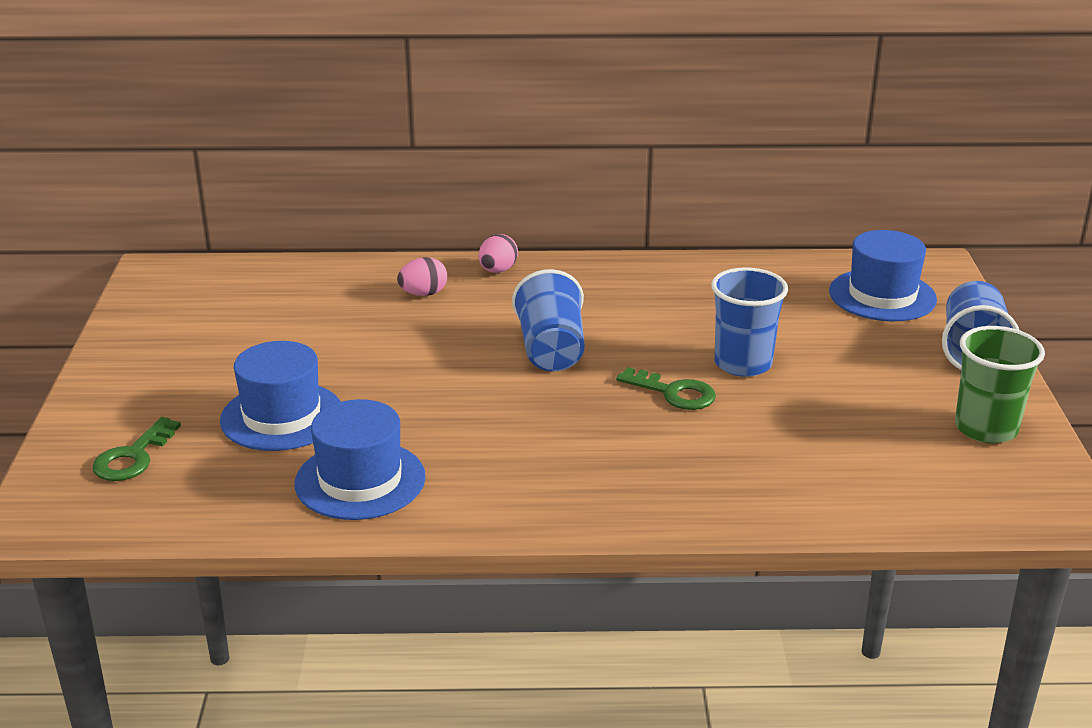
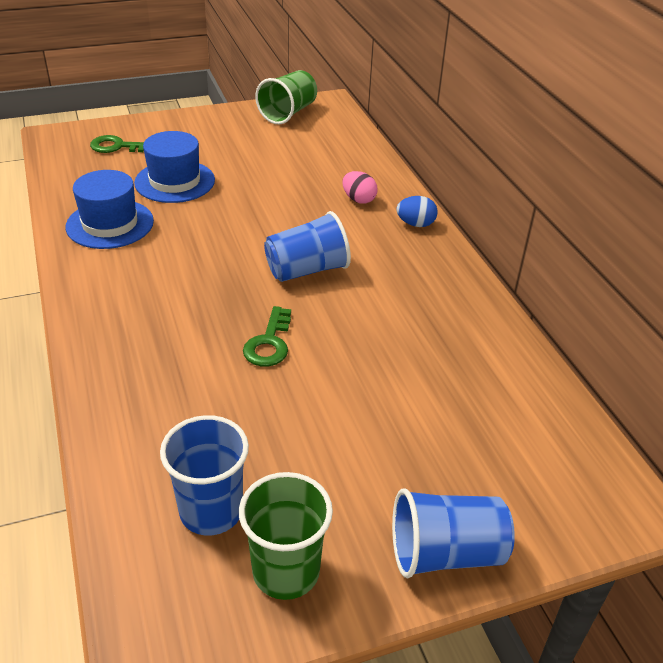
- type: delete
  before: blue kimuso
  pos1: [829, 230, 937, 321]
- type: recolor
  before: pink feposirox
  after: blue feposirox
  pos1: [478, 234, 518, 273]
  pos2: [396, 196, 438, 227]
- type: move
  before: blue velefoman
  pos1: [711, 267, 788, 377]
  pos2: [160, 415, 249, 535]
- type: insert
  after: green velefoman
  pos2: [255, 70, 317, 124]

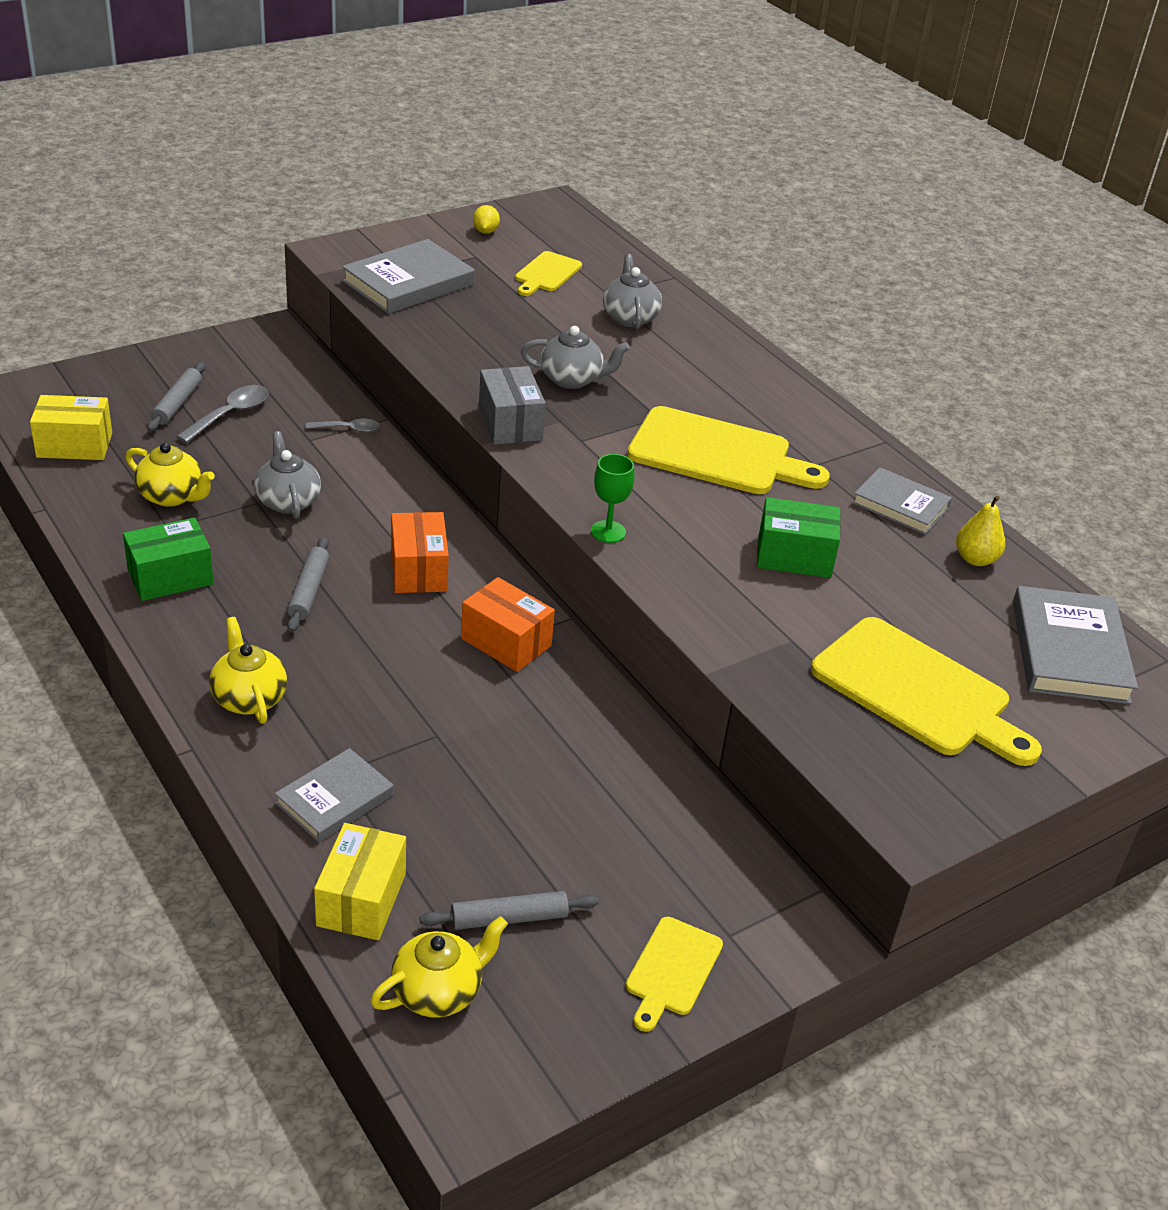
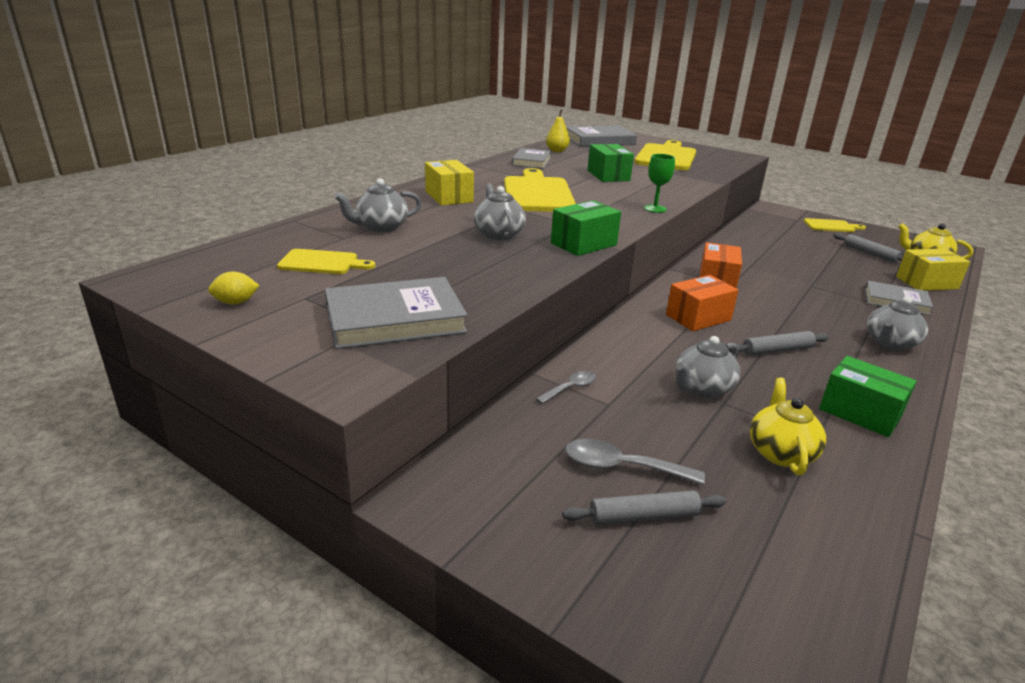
- type: rotate
  before: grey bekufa
  pos1: [342, 239, 475, 314]
  pos2: [325, 277, 468, 349]
  turn: -45
- type: recolor
  before: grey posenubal
  after: green posenubal
  pos1: [479, 366, 546, 445]
  pos2: [551, 200, 621, 256]
- type: move
  before: yellow posenubal
  pos1: [30, 395, 112, 460]
  pos2: [425, 160, 474, 206]
- type: rotate
  before: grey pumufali
  pos1: [306, 419, 380, 433]
  pos2: [536, 371, 596, 404]
  turn: 75
- type: recolor
  before: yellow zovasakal
  after: grey zovasakal
  pos1: [209, 617, 287, 724]
  pos2: [867, 297, 928, 351]

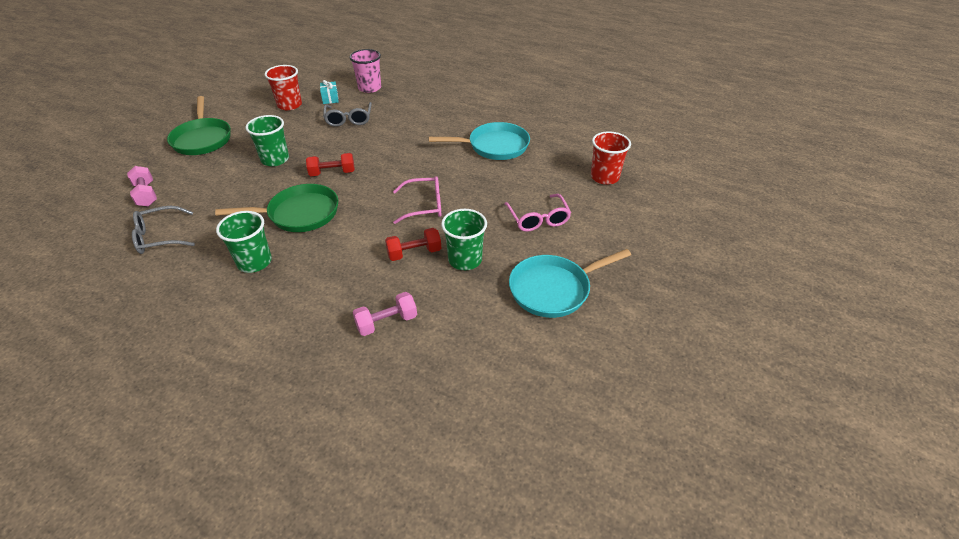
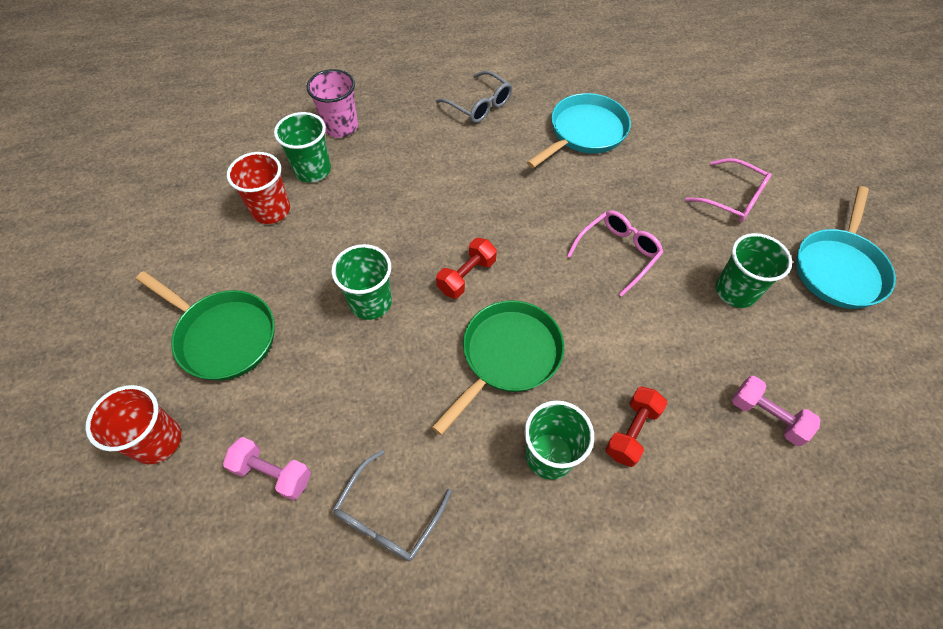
- type: replace
  before: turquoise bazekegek
  after: green velefoman
  pos1: [320, 80, 338, 104]
  pos2: [274, 112, 331, 182]
- type: move
  before: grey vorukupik
  pos1: [323, 102, 372, 127]
  pos2: [436, 71, 512, 123]
- type: move
  before: red velefoman
  pos1: [591, 131, 631, 185]
  pos2: [85, 385, 181, 464]
- type: move
  before: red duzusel
  pos1: [385, 228, 441, 261]
  pos2: [605, 386, 667, 467]
- type: rotate
  before: pink duzusel
  pos1: [353, 292, 417, 336]
  pos2: [732, 376, 820, 446]
  turn: -75

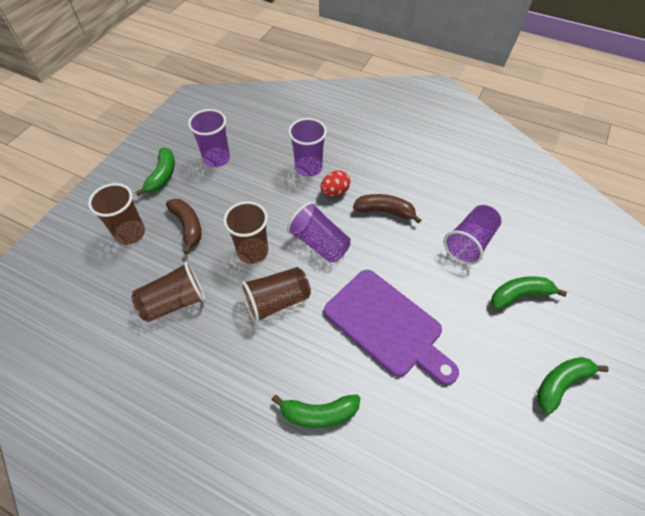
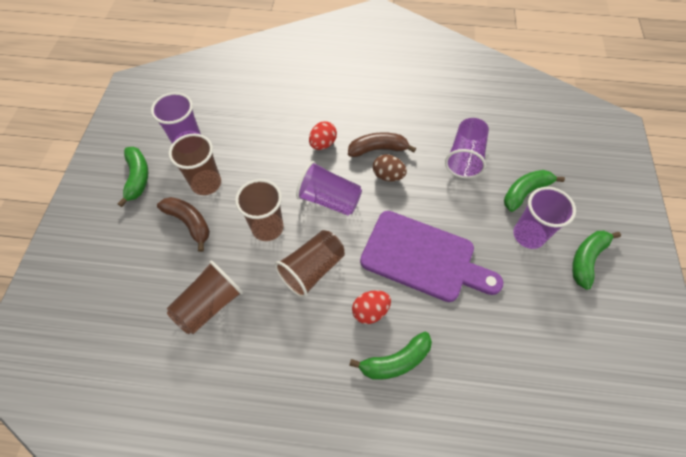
- type: move
  before: purple velefoman
  pos1: [288, 118, 327, 177]
  pos2: [513, 187, 576, 249]
- type: move
  before: brown velefoman
  pos1: [88, 183, 145, 245]
  pos2: [169, 134, 221, 195]
- type: insert
  after: brown feposirox
  pos2: [373, 154, 407, 182]
- type: insert
  after: red feposirox
  pos2: [352, 290, 391, 324]

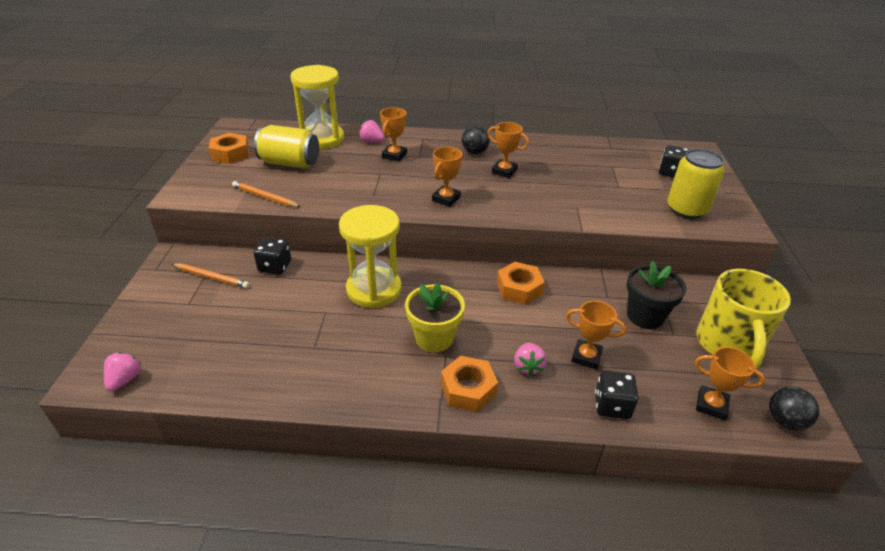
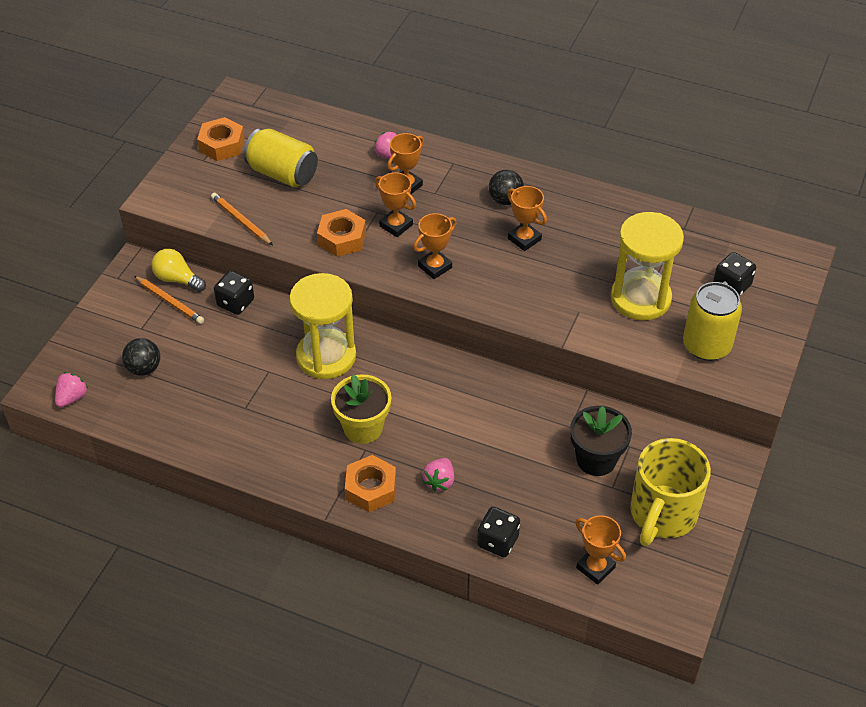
- type: move
  before: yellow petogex
  pos1: [290, 65, 344, 149]
  pos2: [611, 212, 684, 320]
- type: move
  before: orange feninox
  pos1: [497, 262, 545, 305]
  pos2: [317, 209, 366, 257]
- type: move
  before: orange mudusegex
  pos1: [566, 301, 626, 370]
  pos2: [375, 172, 416, 237]
- type: move
  before: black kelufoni
  pos1: [769, 387, 819, 431]
  pos2: [122, 338, 160, 376]
- type: insert
  after: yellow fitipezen
  pos2: [151, 249, 206, 292]

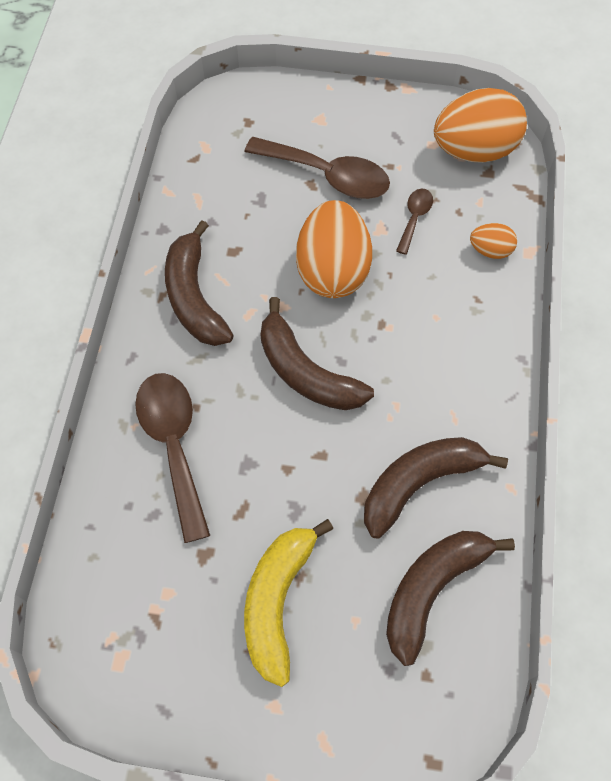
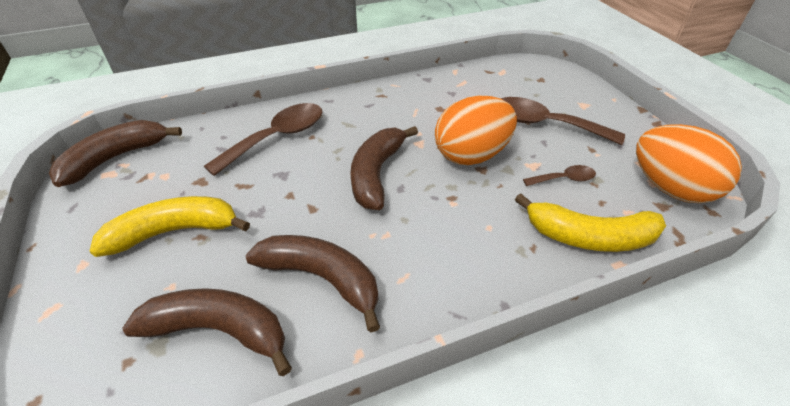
- type: rotate
  before: brown pumufali
  pos1: [244, 137, 390, 199]
  pos2: [501, 97, 625, 145]
  turn: 120
- type: move
  before: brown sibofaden
  pos1: [165, 220, 233, 346]
  pos2: [49, 120, 182, 187]
- type: replace
  before: orange feposirox
  after: yellow sibofaden
  pos1: [470, 223, 517, 259]
  pos2: [515, 193, 666, 252]

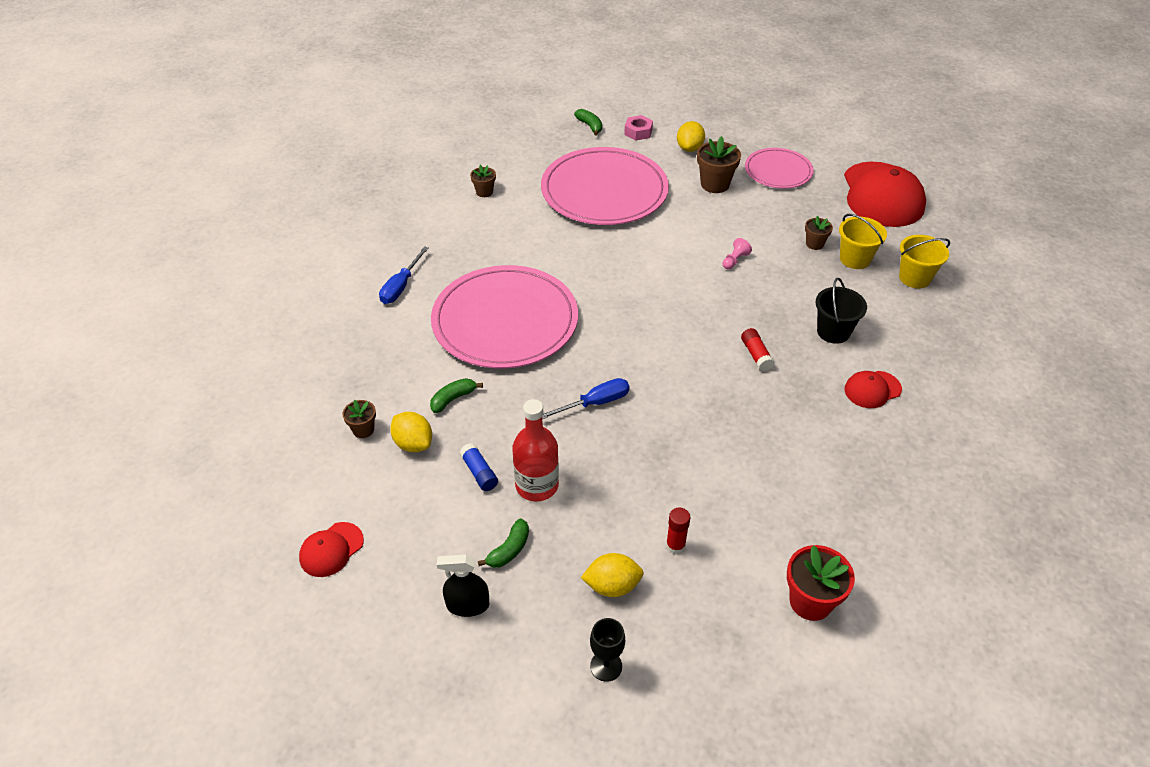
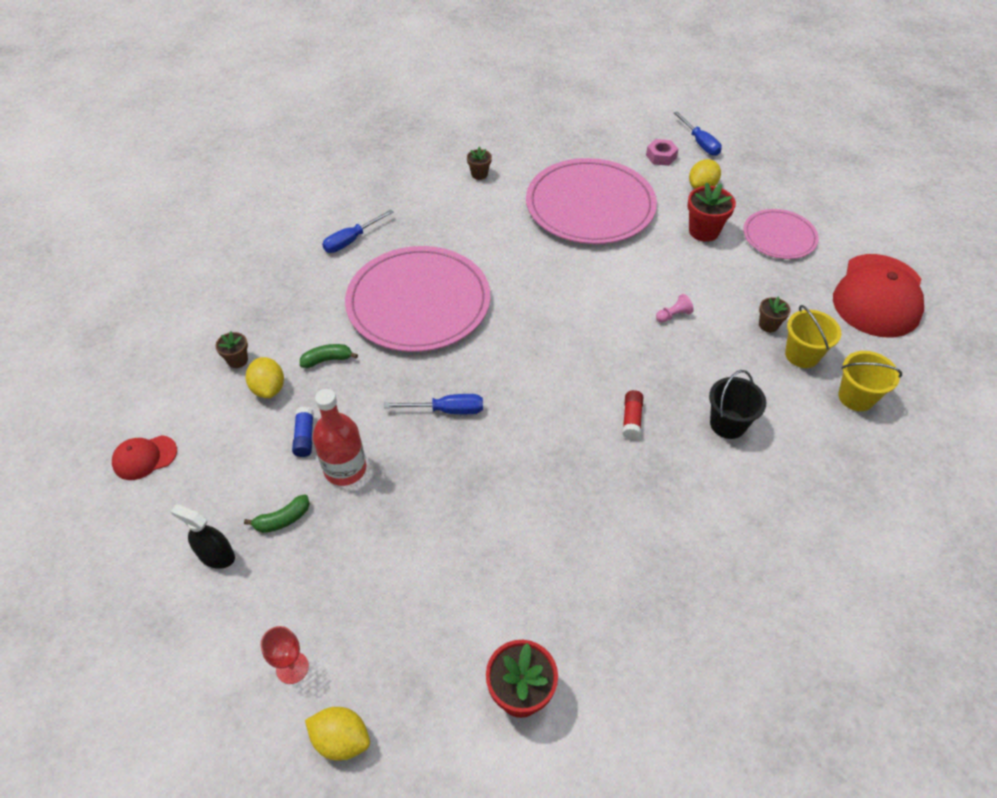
- type: delete
  before: green sibofaden
  pos1: [574, 109, 602, 136]
- type: recolor
  before: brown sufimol
  after: red sufimol
  pos1: [697, 136, 741, 193]
  pos2: [687, 182, 736, 242]
- type: delete
  before: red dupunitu
  pos1: [844, 371, 902, 408]
- type: delete
  before: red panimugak
  pos1: [666, 507, 690, 554]
- type: move
  before: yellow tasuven
  pos1: [581, 553, 644, 597]
  pos2: [305, 707, 370, 761]
- type: recolor
  before: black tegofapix
  after: red tegofapix
  pos1: [590, 618, 625, 682]
  pos2: [260, 626, 309, 684]
- type: insert
  after: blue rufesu
  pos2: [674, 112, 722, 156]

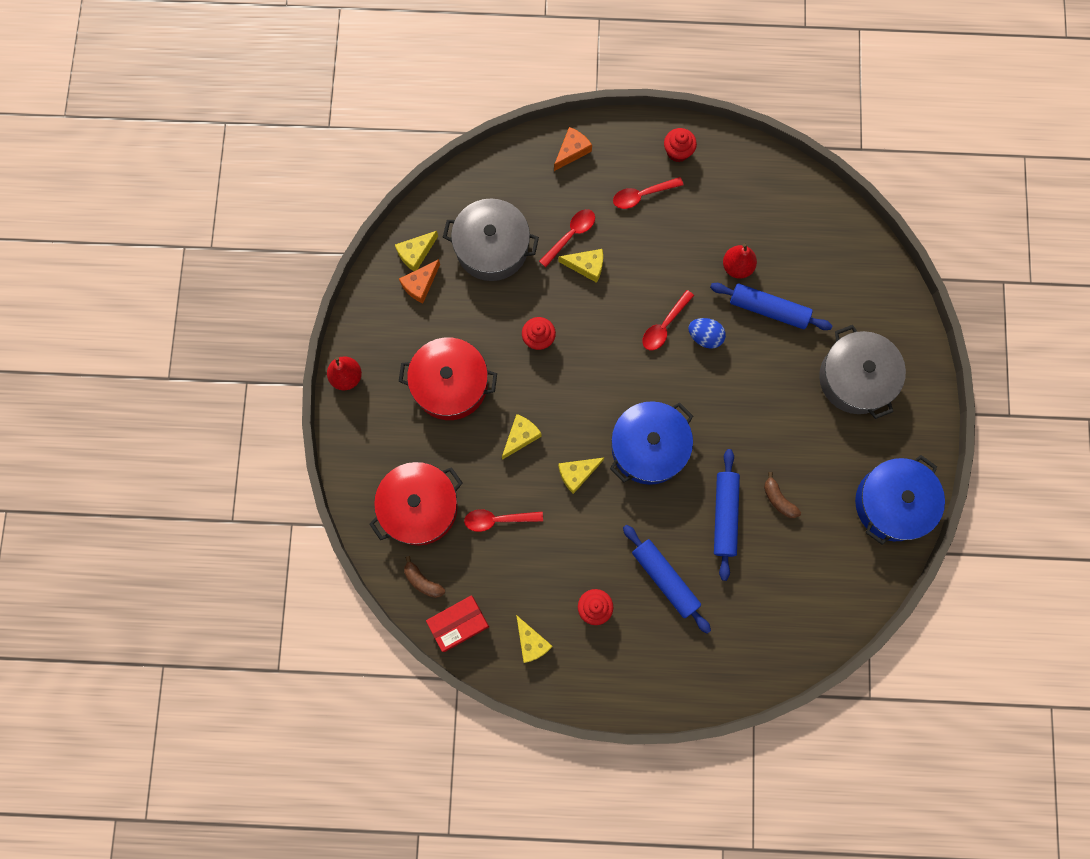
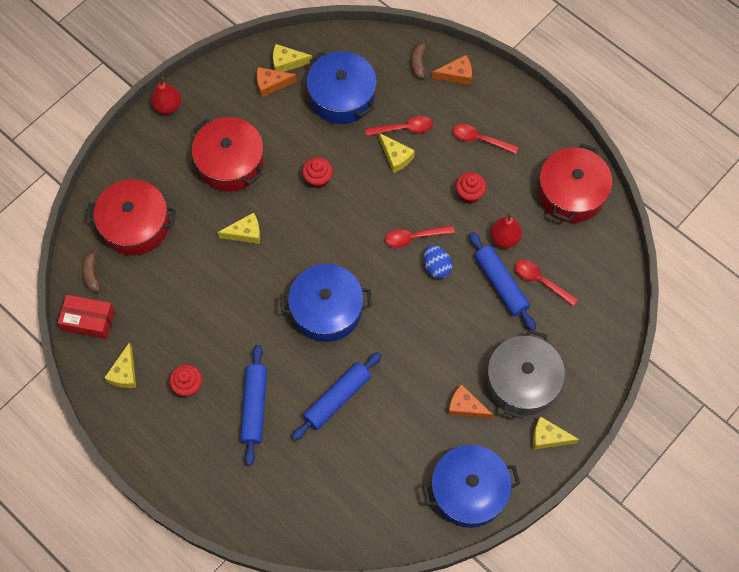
- type: move
  before: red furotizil
  pos1: [664, 128, 697, 162]
  pos2: [456, 172, 486, 203]
- type: recolor
  before: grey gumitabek
  after: blue gumitabek
  pos1: [443, 199, 539, 281]
  pos2: [307, 51, 377, 124]
- type: move
  before: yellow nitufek
  pos1: [558, 458, 604, 494]
  pos2: [533, 416, 579, 449]
- type: move
  before: brown sibofaden
  pos1: [764, 472, 801, 518]
  pos2: [411, 40, 429, 79]
- type: move
  before: red pumufali
  pos1: [464, 509, 543, 532]
  pos2: [515, 260, 578, 306]
- type: insert
  after: red gumitabek
  pos2: [538, 143, 612, 223]
- type: insert
  after: orange nitufek
  pos2: [448, 384, 493, 419]

